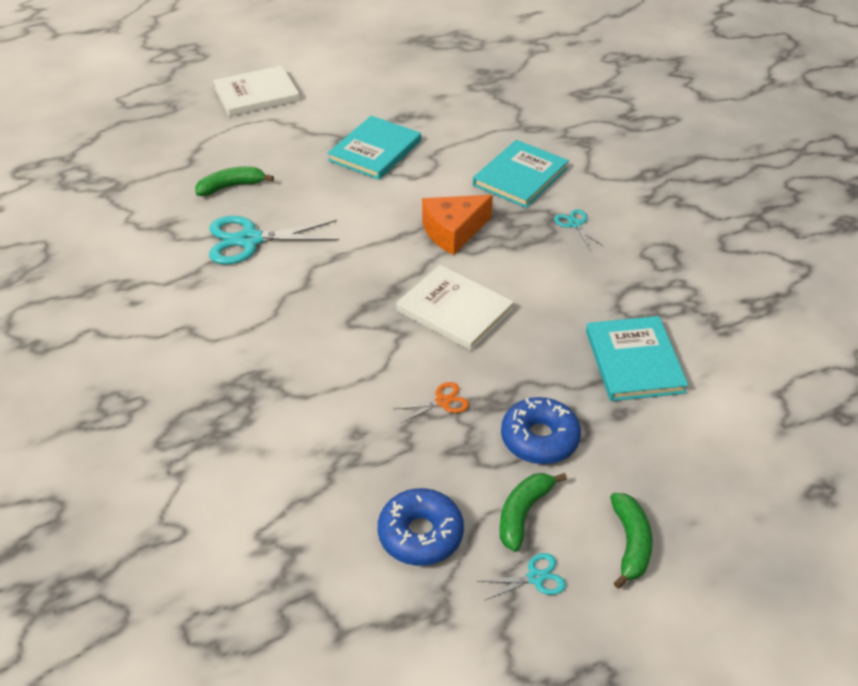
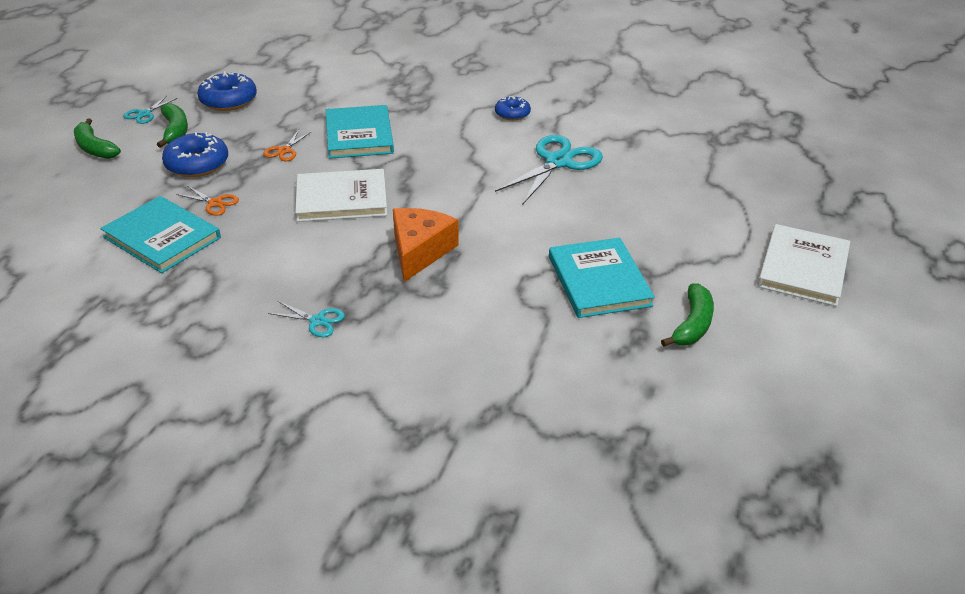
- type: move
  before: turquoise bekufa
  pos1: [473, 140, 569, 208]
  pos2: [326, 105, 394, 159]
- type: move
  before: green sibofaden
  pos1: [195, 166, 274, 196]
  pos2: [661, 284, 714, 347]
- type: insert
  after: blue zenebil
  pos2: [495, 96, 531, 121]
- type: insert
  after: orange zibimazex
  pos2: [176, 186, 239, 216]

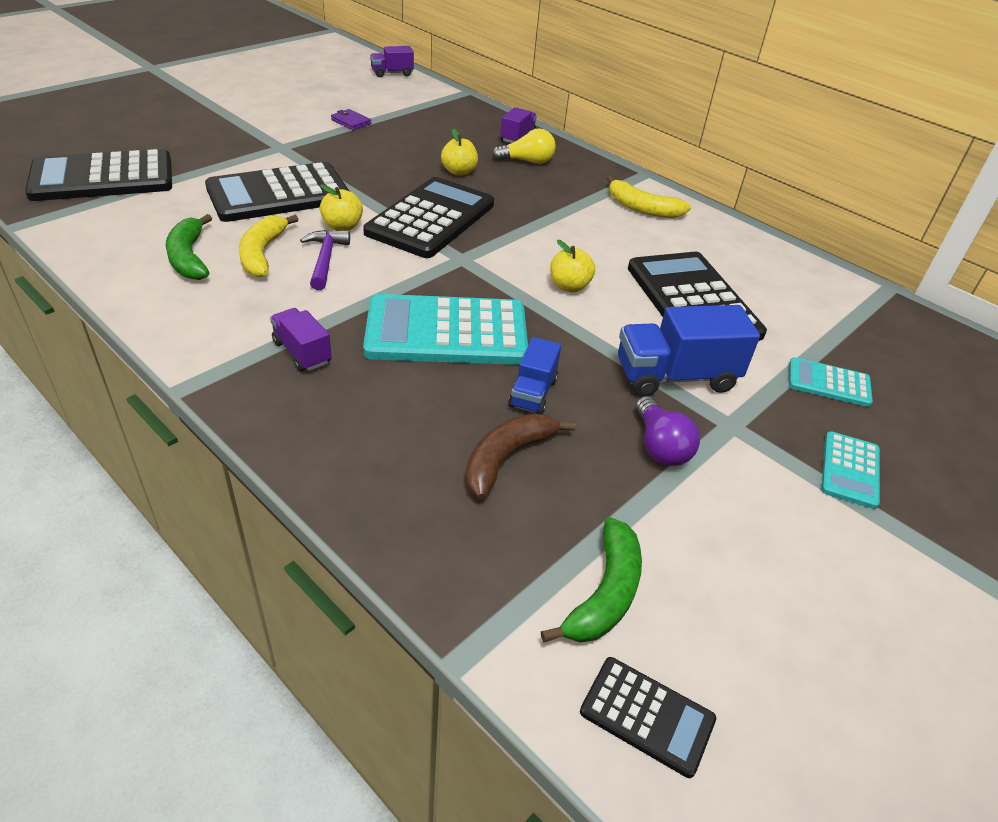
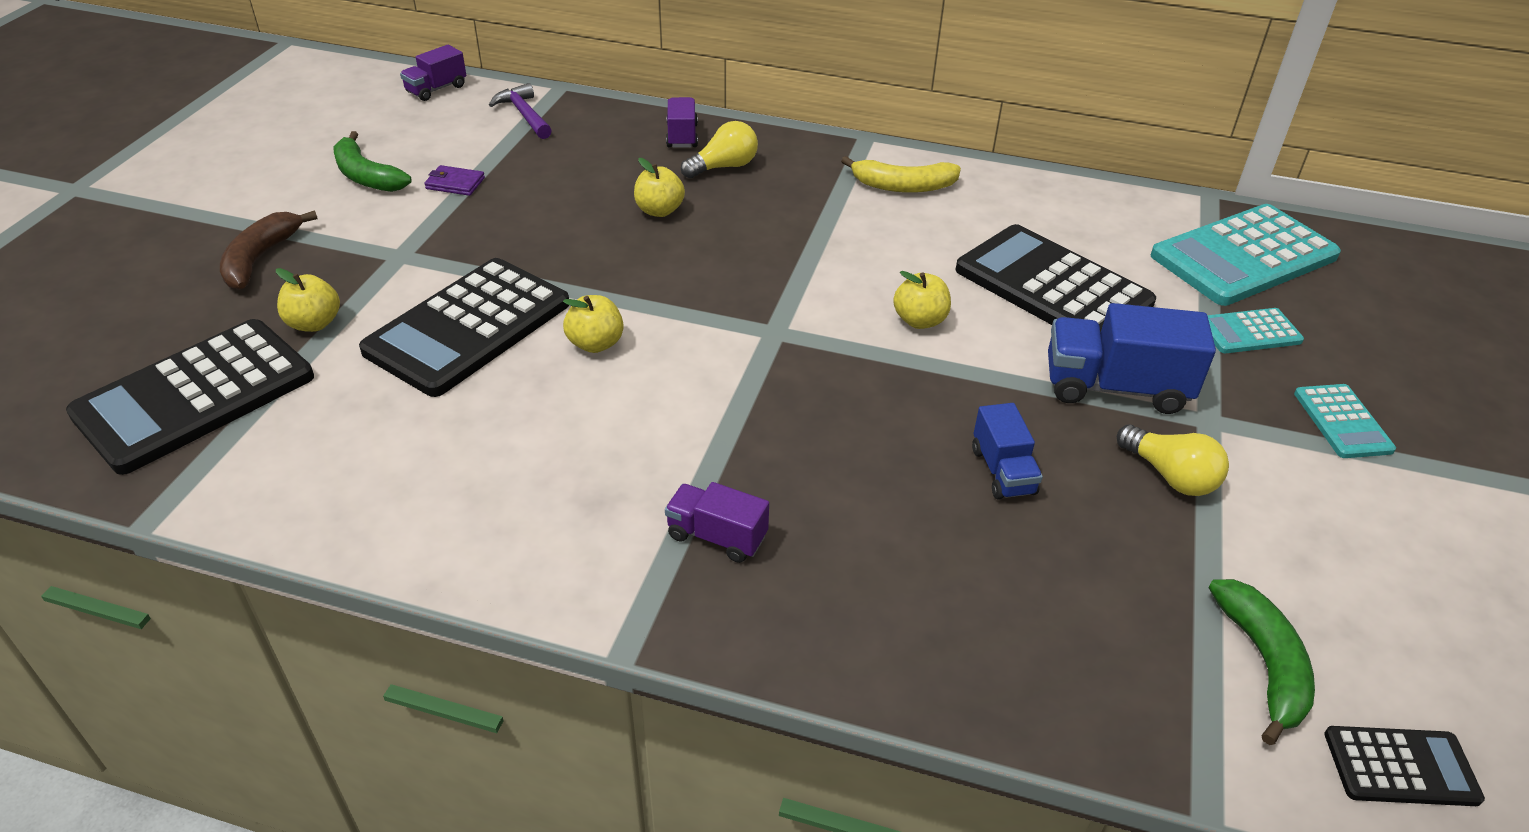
- type: delete
  before: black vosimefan
  pos1: [363, 177, 494, 258]
- type: move
  before: green sibofaden
  pos1: [166, 214, 212, 280]
  pos2: [334, 131, 412, 192]
- type: delete
  before: yellow sibofaden
  pos1: [239, 215, 299, 277]
- type: move
  before: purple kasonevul
  pos1: [300, 230, 350, 290]
  pos2: [489, 83, 552, 139]
- type: move
  before: turquoise vosimefan
  pos1: [363, 294, 528, 365]
  pos2: [1151, 204, 1341, 306]
- type: rotate
  before: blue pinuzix
  pos1: [618, 305, 760, 397]
  pos2: [1048, 303, 1216, 414]
  turn: 45
- type: recolor
  before: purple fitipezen
  after: yellow fitipezen
  pos1: [635, 396, 700, 466]
  pos2: [1117, 425, 1229, 496]
- type: move
  before: brown sibofaden
  pos1: [465, 413, 576, 499]
  pos2: [220, 211, 318, 290]
- type: insert
  after: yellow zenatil
  pos2: [276, 268, 340, 332]

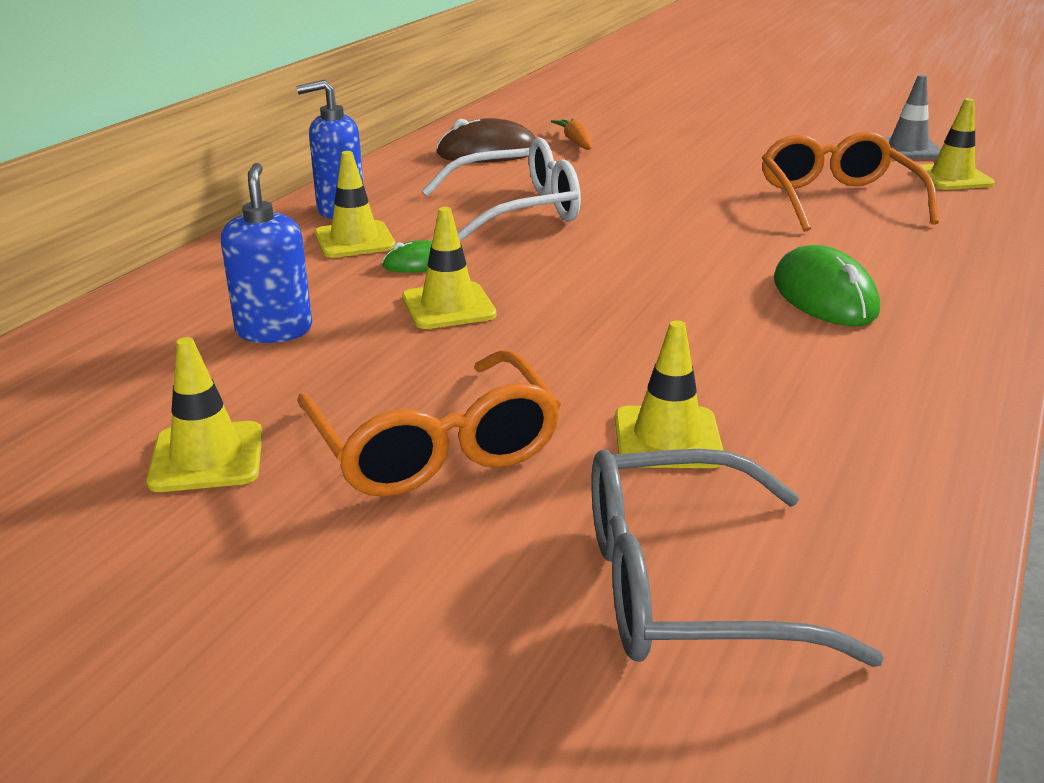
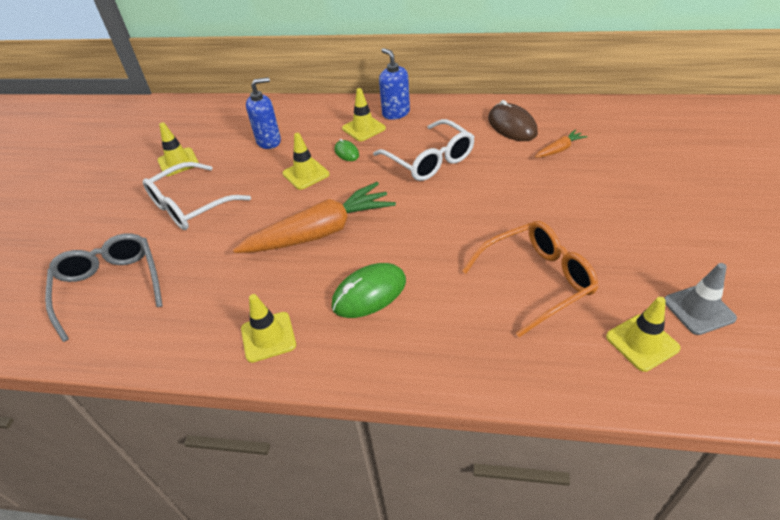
- type: move
  before: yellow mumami
  pos1: [615, 320, 724, 468]
  pos2: [241, 294, 296, 363]
- type: recolor
  before: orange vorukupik
  after: white vorukupik
  pos1: [297, 350, 561, 497]
  pos2: [143, 162, 251, 230]
- type: insert
  after: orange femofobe
  pos2: [233, 182, 396, 253]

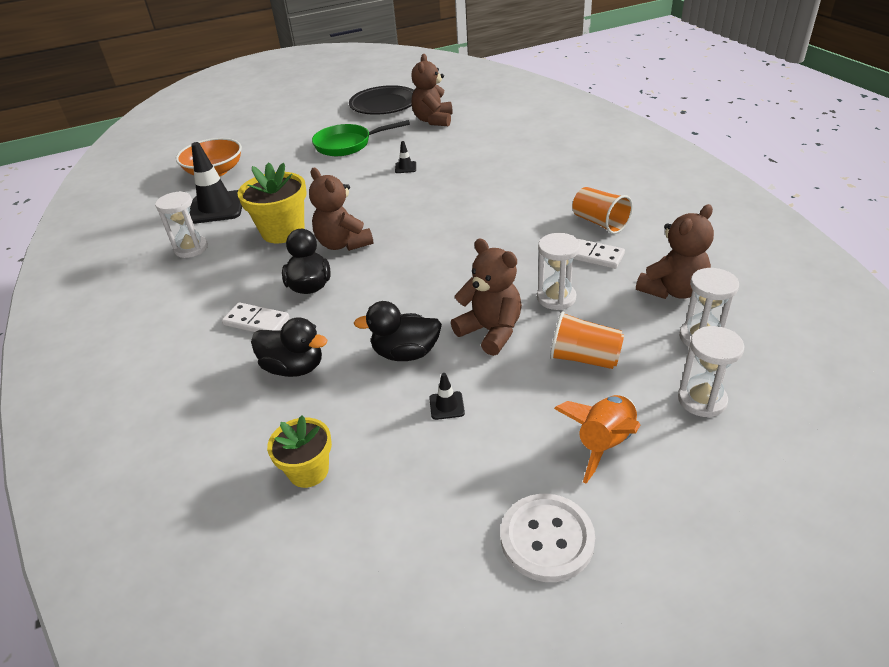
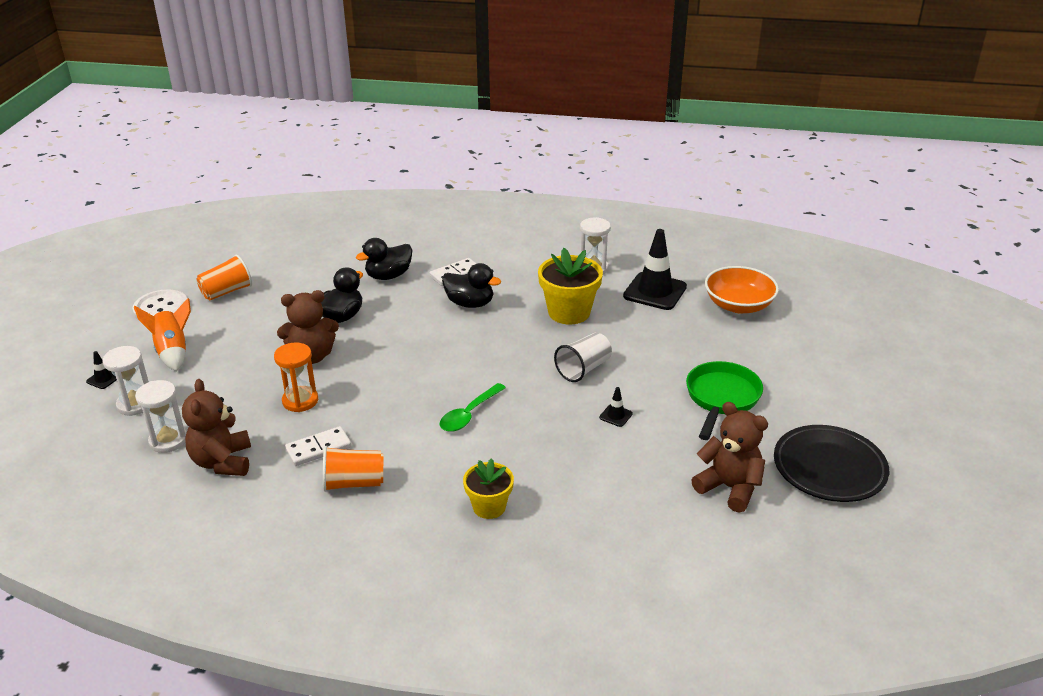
- type: delete
  before: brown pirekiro
  pos1: [309, 168, 373, 251]
- type: recolor
  before: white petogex
  after: orange petogex
  pos1: [537, 233, 580, 310]
  pos2: [274, 343, 318, 412]
- type: move
  before: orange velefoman
  pos1: [550, 311, 624, 369]
  pos2: [196, 255, 252, 301]
- type: move
  before: black mumami
  pos1: [429, 373, 465, 420]
  pos2: [86, 351, 117, 389]
- type: move
  before: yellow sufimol
  pos1: [267, 415, 332, 488]
  pos2: [463, 458, 514, 519]
- type: insert
  after: white velefoman
  pos2: [554, 333, 612, 382]
- type: insert
  after: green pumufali
  pos2: [440, 383, 506, 432]

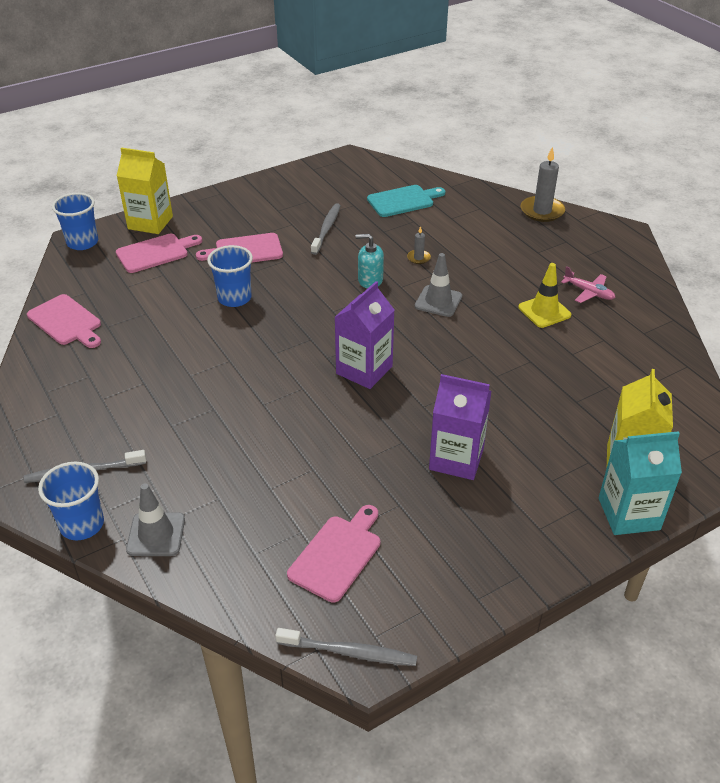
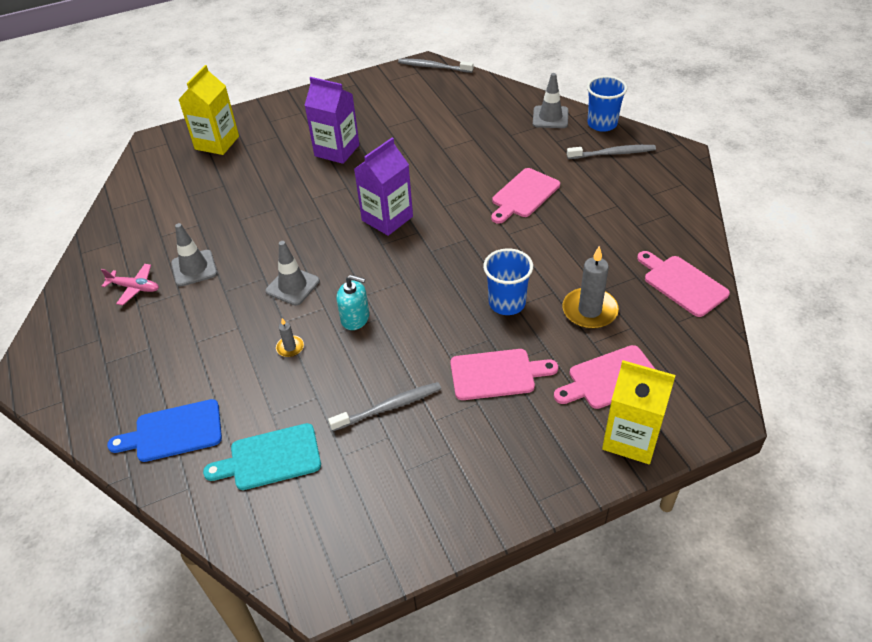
- type: move
  before: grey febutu
  pos1: [521, 146, 565, 222]
  pos2: [562, 246, 619, 329]
- type: delete
  before: blue velefoman
  pos1: [52, 193, 98, 250]
- type: rotate
  before: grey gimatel
  pos1: [311, 203, 341, 255]
  pos2: [328, 382, 441, 431]
  turn: -135
- type: recolor
  before: yellow mumami
  after: grey mumami
  pos1: [518, 263, 571, 328]
  pos2: [171, 223, 217, 287]
- type: rotate
  before: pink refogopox
  pos1: [561, 266, 615, 303]
  pos2: [101, 264, 159, 305]
  turn: 150
- type: delete
  before: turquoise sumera
  pos1: [599, 431, 682, 535]
- type: move
  before: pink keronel
  pos1: [287, 505, 380, 602]
  pos2: [491, 168, 560, 224]
- type: insert
  after: blue keronel
  pos2: [107, 399, 222, 462]

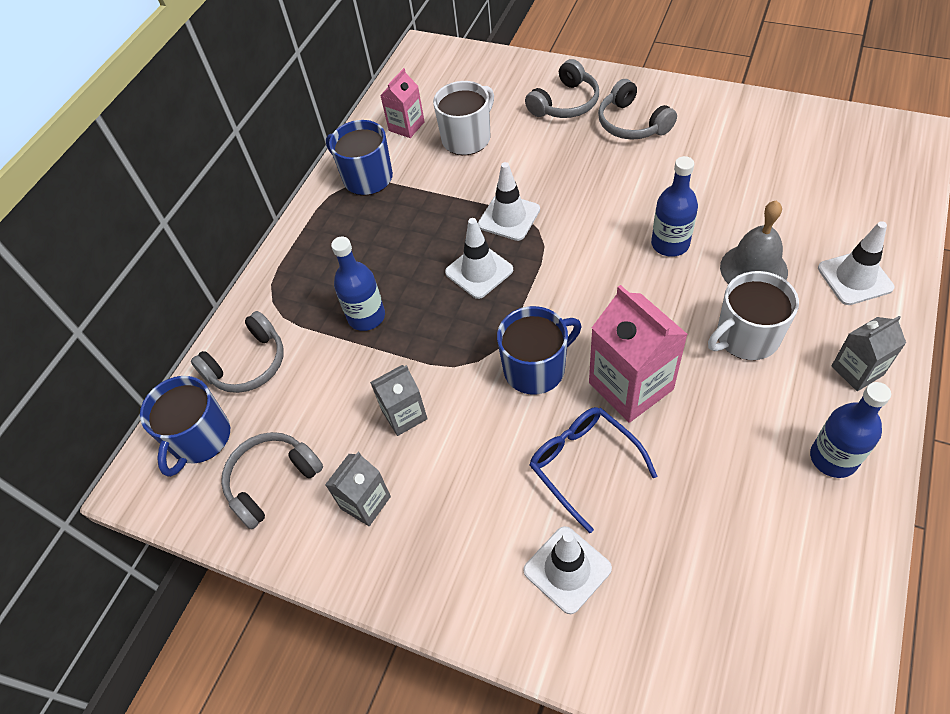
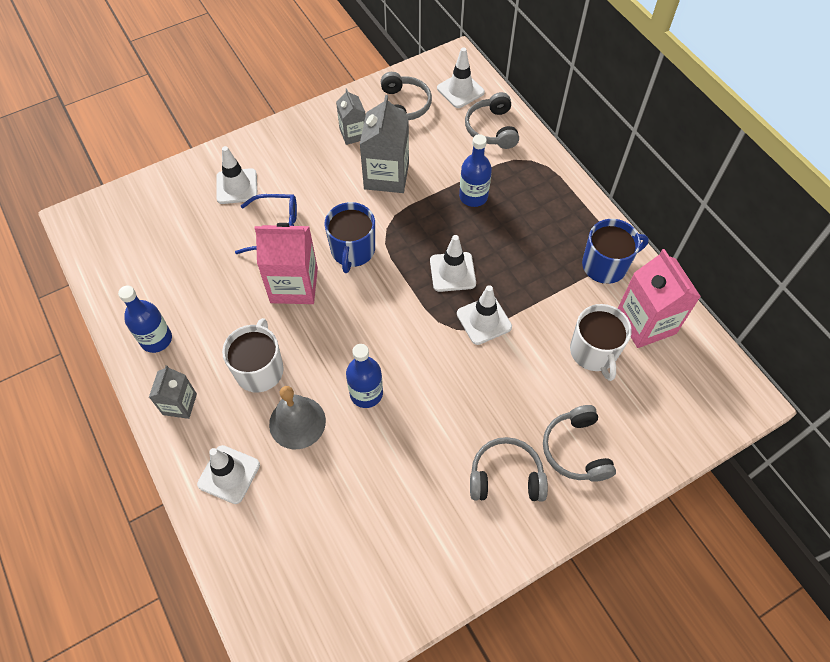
- type: resize
  before: pink sumera
  pos1: [380, 68, 425, 138]
  pos2: [618, 249, 701, 348]
  scale: 1.71
- type: resize
  before: grey sumera
  pos1: [370, 365, 428, 436]
  pos2: [360, 95, 409, 193]
  scale: 1.71
- type: replace
  before: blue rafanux
  after: white mumami
  pos1: [140, 376, 230, 477]
  pos2: [437, 47, 485, 108]

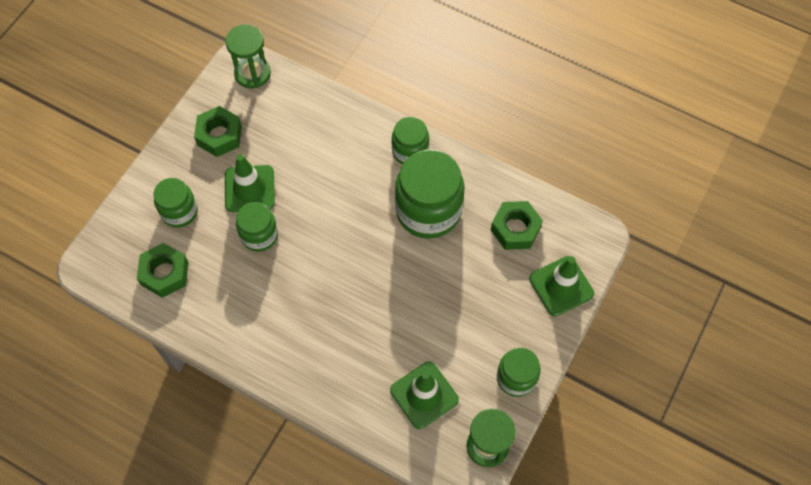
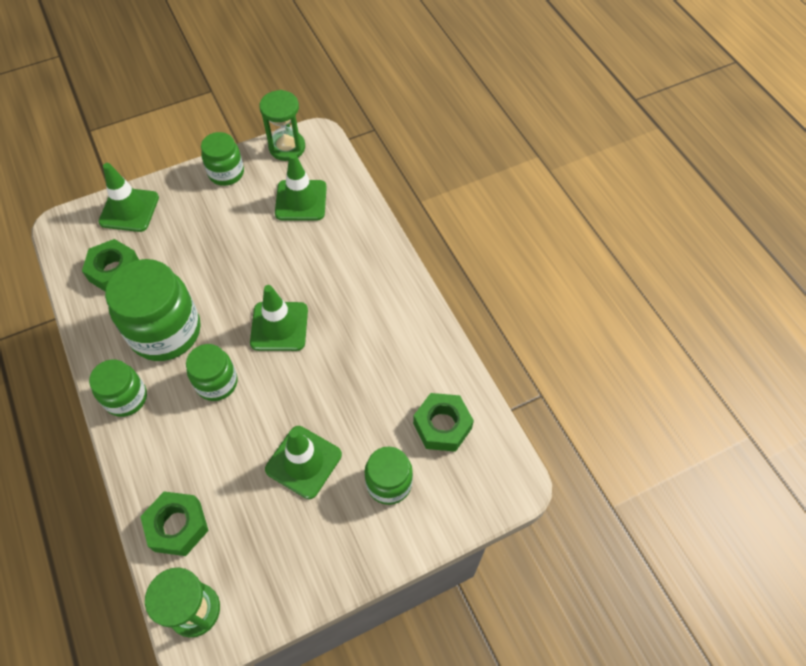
- type: move
  before: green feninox
  pos1: [194, 106, 242, 157]
  pos2: [140, 491, 209, 556]
- type: move
  before: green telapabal
  pos1: [236, 202, 278, 252]
  pos2: [186, 344, 238, 401]
- type: insert
  after: green mumami
  pos2: [250, 285, 308, 351]

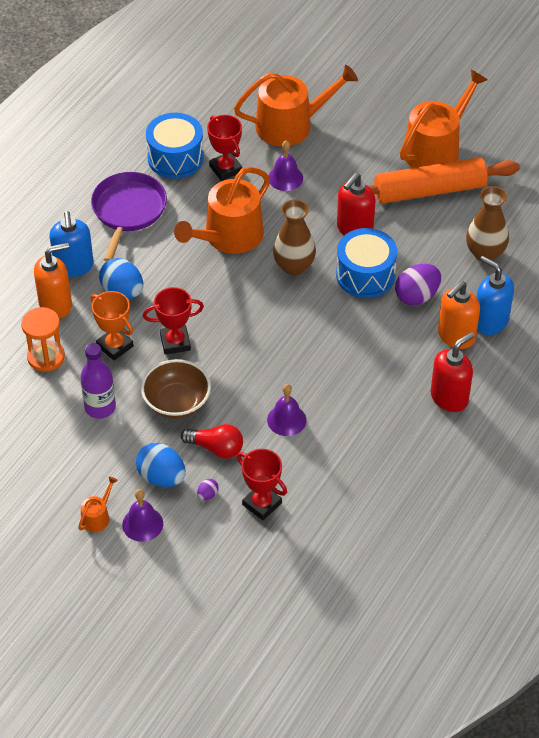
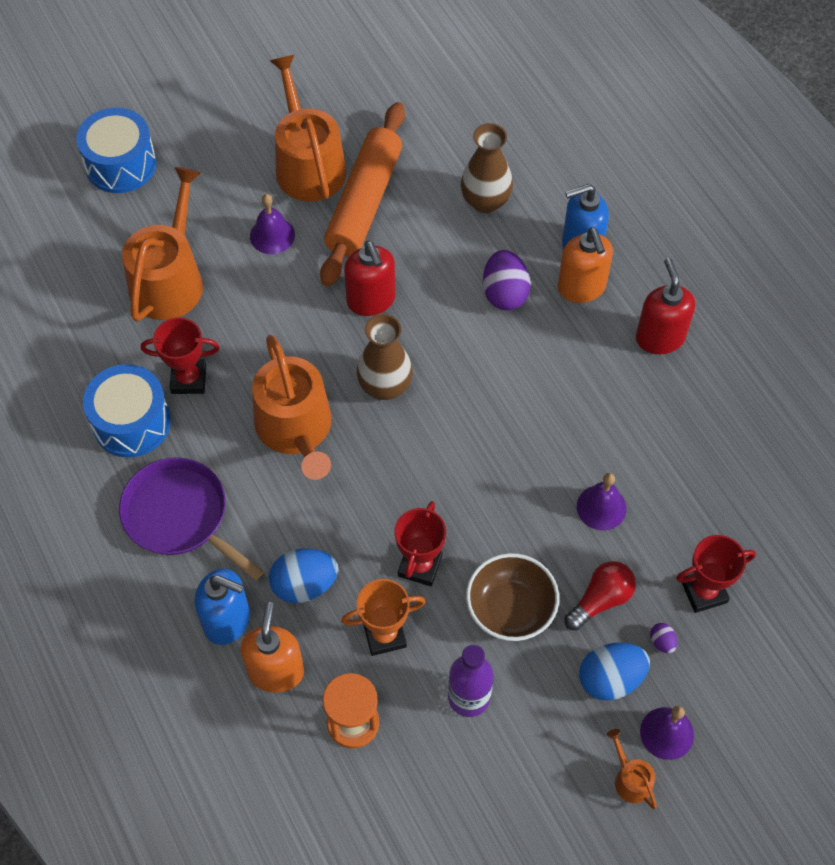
- type: move
  before: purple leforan
  pos1: [269, 140, 303, 191]
  pos2: [250, 194, 295, 254]
- type: move
  before: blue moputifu
  pos1: [336, 228, 397, 298]
  pos2: [76, 108, 156, 193]

